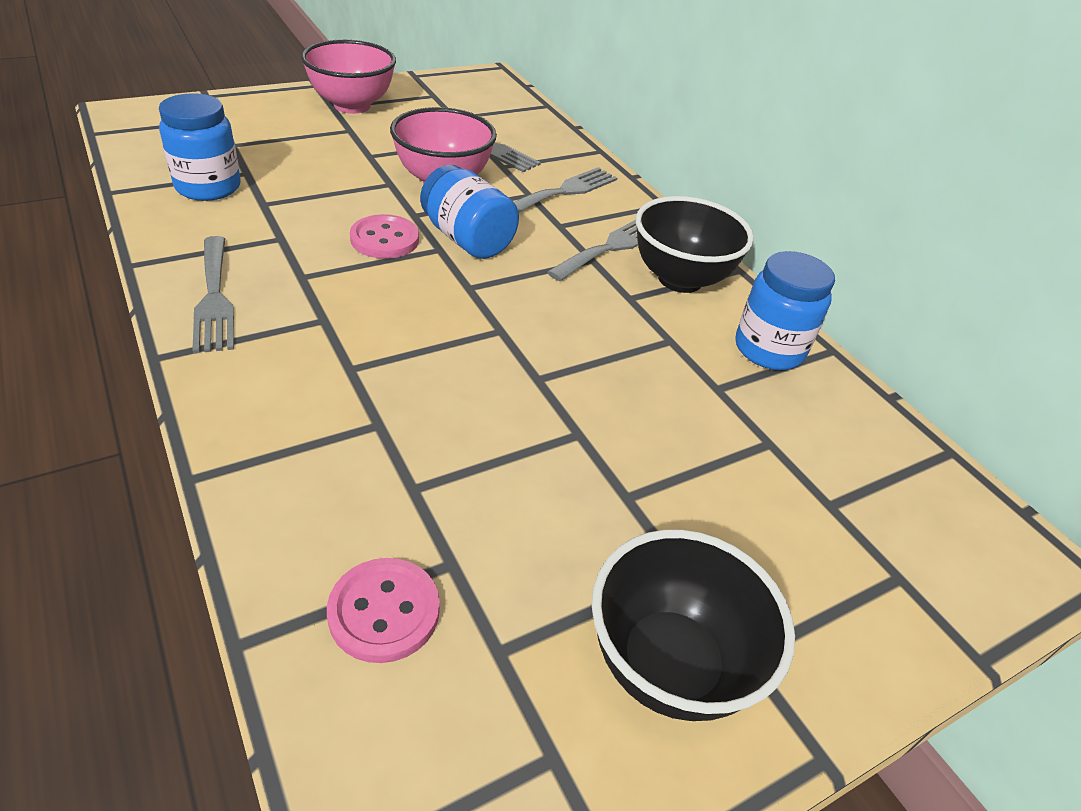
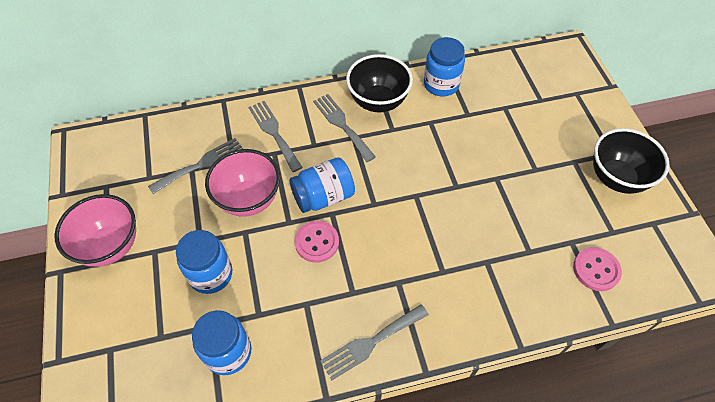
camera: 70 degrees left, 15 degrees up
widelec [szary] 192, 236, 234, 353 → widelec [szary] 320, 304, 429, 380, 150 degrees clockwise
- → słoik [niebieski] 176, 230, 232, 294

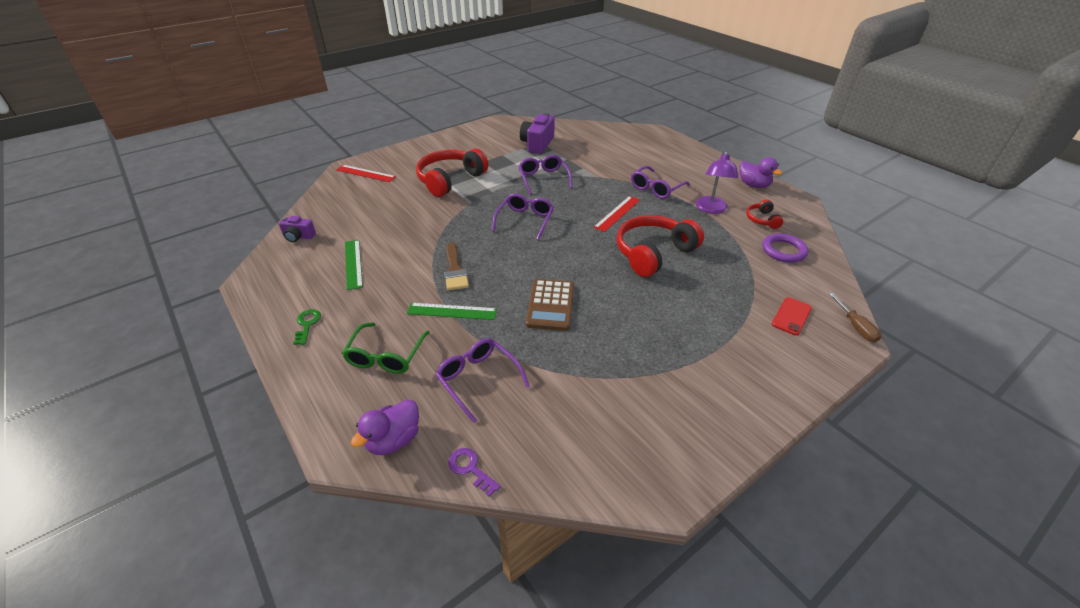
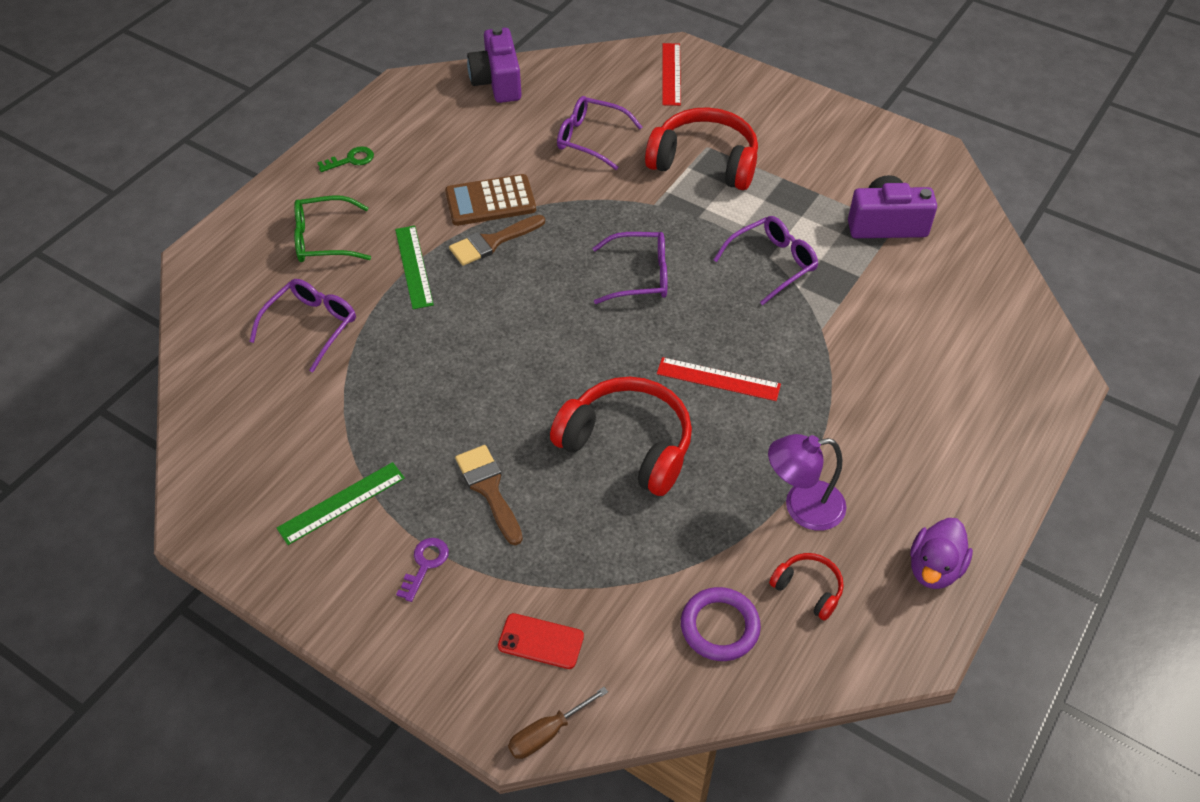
camera: 70 degrees right, 10 degrees up
aparat fotograficzny [fioletowy] 279, 216, 316, 242 → aparat fotograficzny [fioletowy] 467, 26, 522, 103, x1.75
linijka [zielony] 345, 240, 363, 290 → linijka [zielony] 277, 462, 405, 545, moved
kaczka [fioletowy] 351, 399, 419, 455 → -
klucz [fioletowy] 448, 448, 501, 497 → klucz [fioletowy] 396, 538, 449, 602, moved
kalkulator [brązowy] 526, 279, 574, 331 → kalkulator [brązowy] 445, 174, 536, 226, moved
okulary [fioletowy] 631, 166, 690, 199 → okulary [fioletowy] 557, 96, 642, 170, moved
słuchawki [czerwony] 746, 200, 783, 229 → słuchawki [czerwony] 769, 553, 844, 621, 60 degrees clockwise
- → pędzel [brązowy] 455, 445, 523, 545

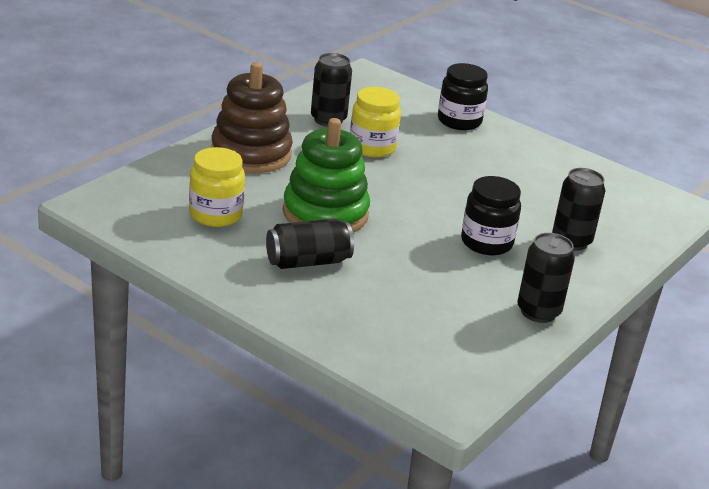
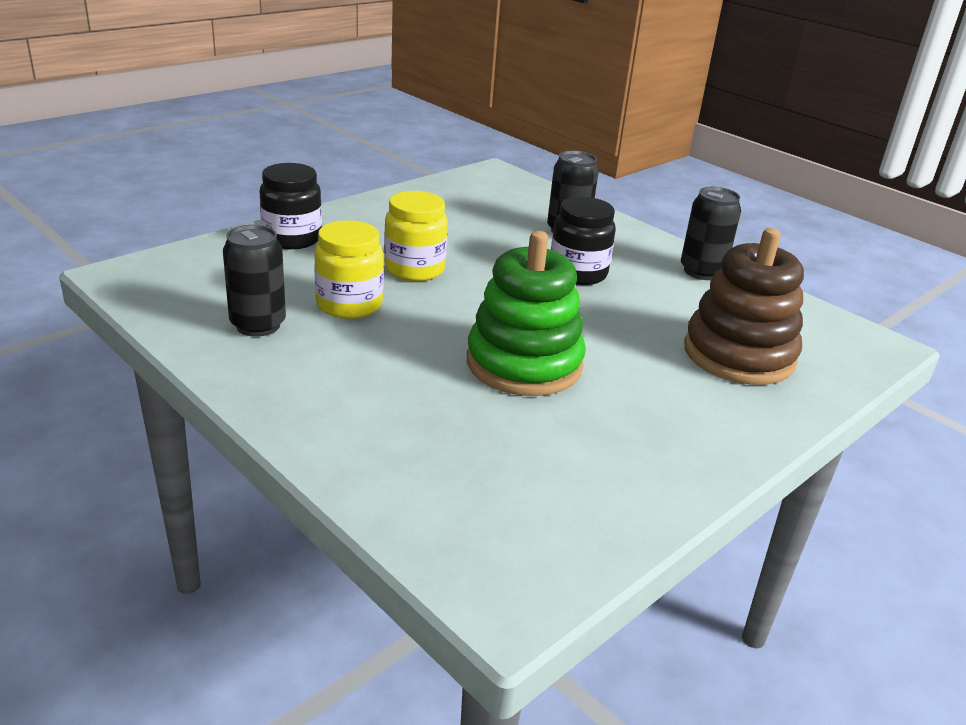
camera: 80 degrees left, 0 degrees up
słoik [żółty] 189, 147, 245, 227 → słoik [żółty] 384, 191, 448, 281, moved
zabawka nakładanka [brązowy] 211, 62, 293, 173 → zabawka nakładanka [brązowy] 684, 228, 804, 385, moved
puszka [czarny] 266, 219, 354, 269 → -

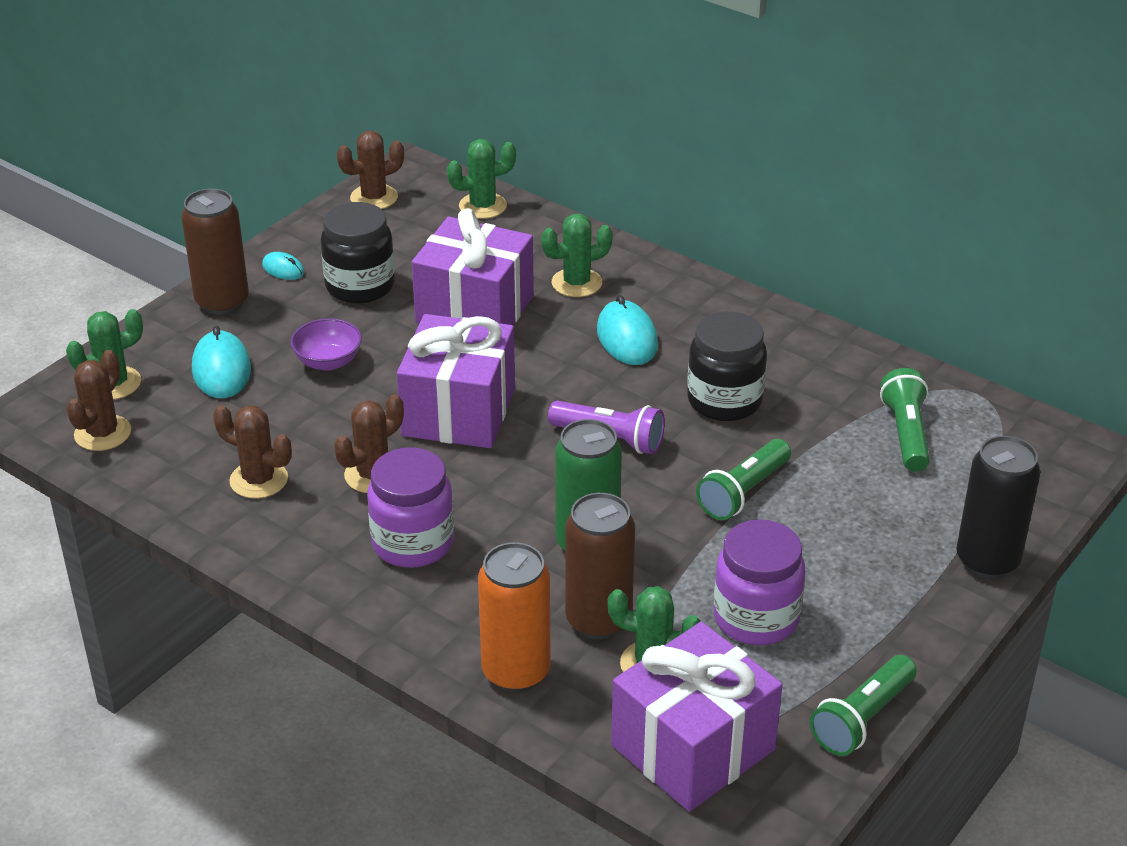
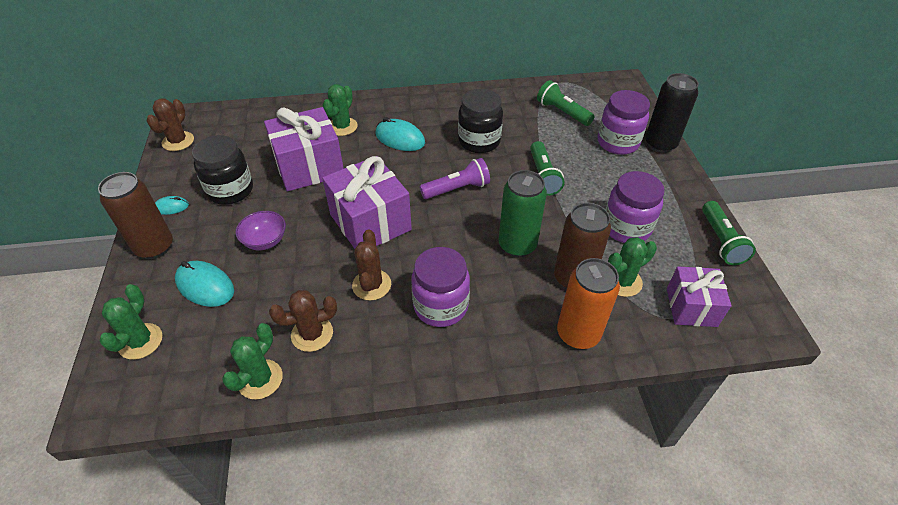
camera: 45 degrees left, 10 degrees up
kaktus [brązowy] 66, 350, 131, 451 → -
kaktus [zielony] 447, 139, 516, 219 → kaktus [zielony] 222, 323, 283, 400, moved
prezent [fioletowy] 611, 622, 782, 812 → prezent [fioletowy] 667, 266, 732, 327, x0.62
- → słoik [fioletowy] 598, 90, 650, 155

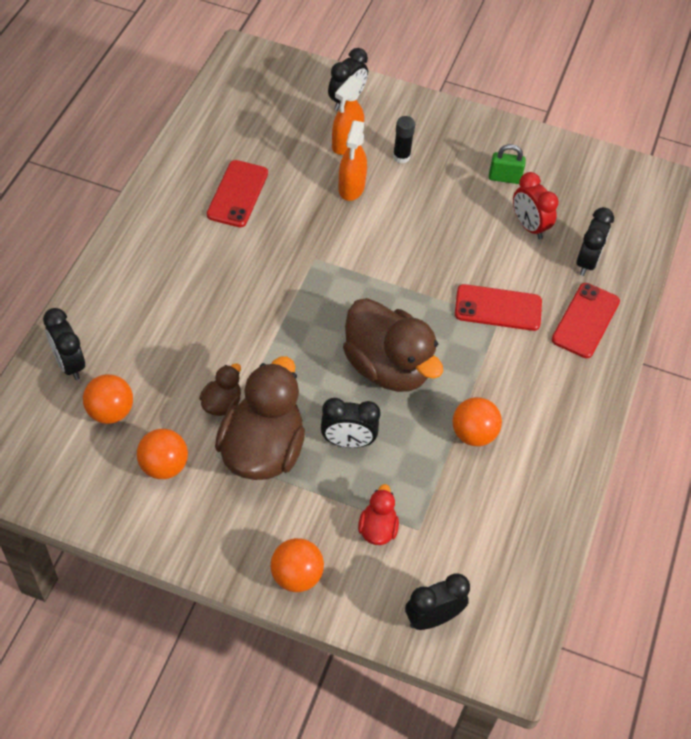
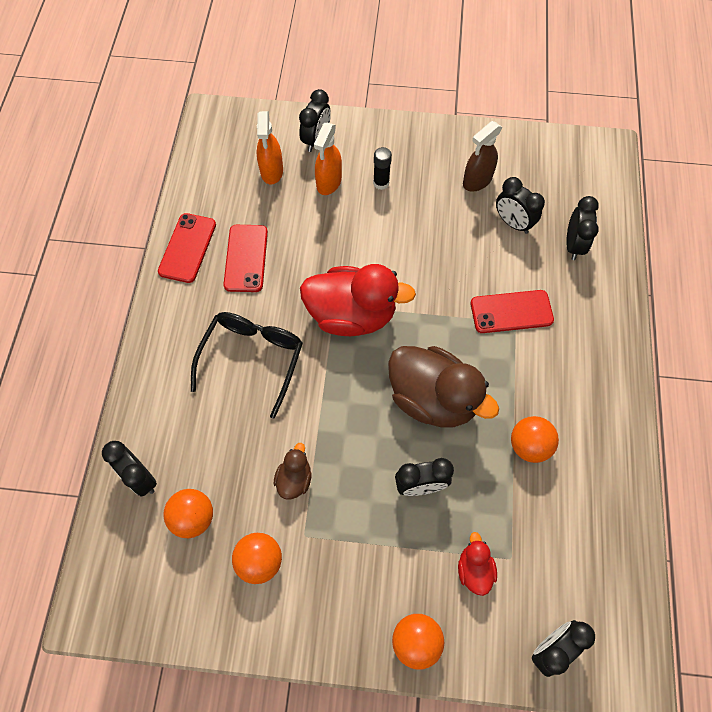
camera: 10 degrees left, 10 degrees up
kaczka [brązowy] 215, 357, 305, 480 → -
spryskiwacz [pomarańczowy] 338, 120, 367, 201 → spryskiwacz [pomarańczowy] 256, 111, 283, 185, moved
kłódka [zielony] 489, 144, 526, 184 → spryskiwacz [brązowy] 463, 121, 503, 192
budzik [czerwony] 513, 172, 559, 239 → budzik [czarny] 496, 177, 545, 234
telefon [czerwony] 552, 283, 620, 358 → telefon [czerwony] 158, 213, 216, 283, moved
- → okulary [czarny] 191, 312, 303, 419
- → kaczka [czerwony] 300, 264, 416, 336

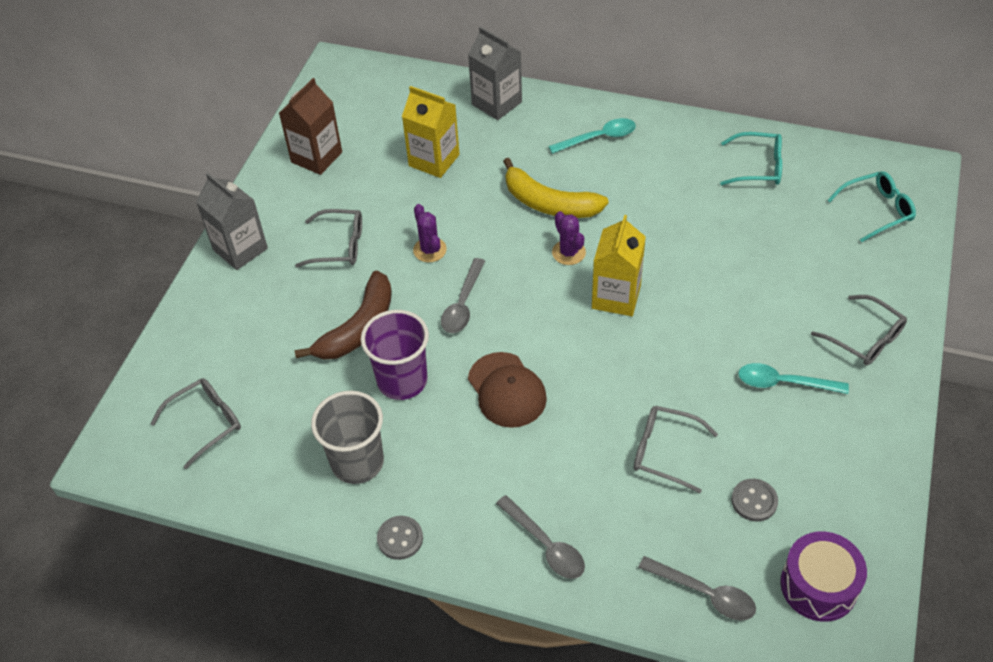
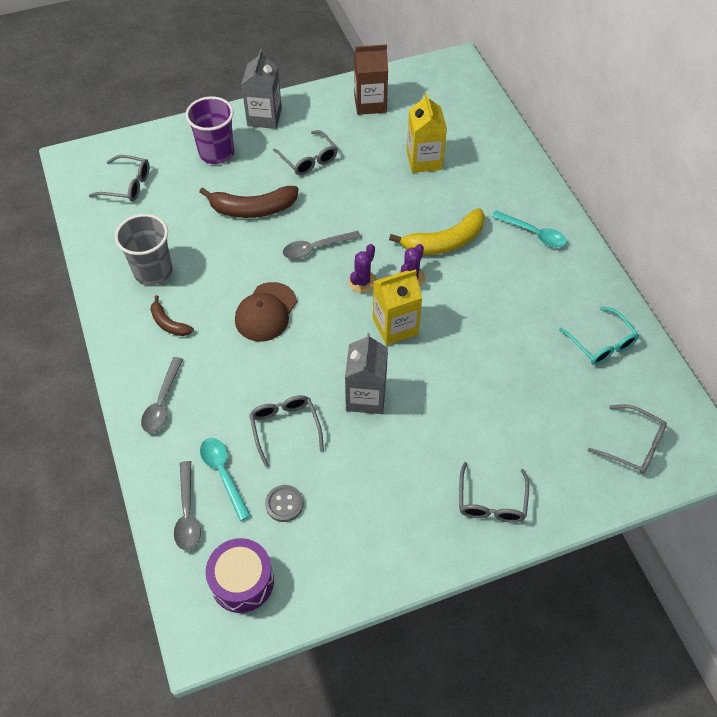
camera: 50 degrees right, 5 degrees up
szklanka [fioletowy] 361, 310, 429, 400 → szklanka [fioletowy] 185, 96, 234, 164, moved
guzik [szary] 377, 516, 423, 560 → -
kaktus [fioletowy] 413, 204, 447, 262 → kaktus [fioletowy] 348, 244, 377, 293, moved
karton mleka [szary] 468, 26, 522, 120 → karton mleka [szary] 345, 333, 388, 414, moved
banan [żółty] 503, 158, 609, 218 → banan [żółty] 389, 208, 485, 255, 105 degrees counterclockwise
łyżka [turkusowy] 738, 363, 849, 394 → łyżka [turkusowy] 200, 438, 251, 521, moved
okulary [turkusowy] 827, 171, 916, 242 → okulary [szary] 588, 404, 667, 474
- → banan [brązowy] 150, 295, 194, 336

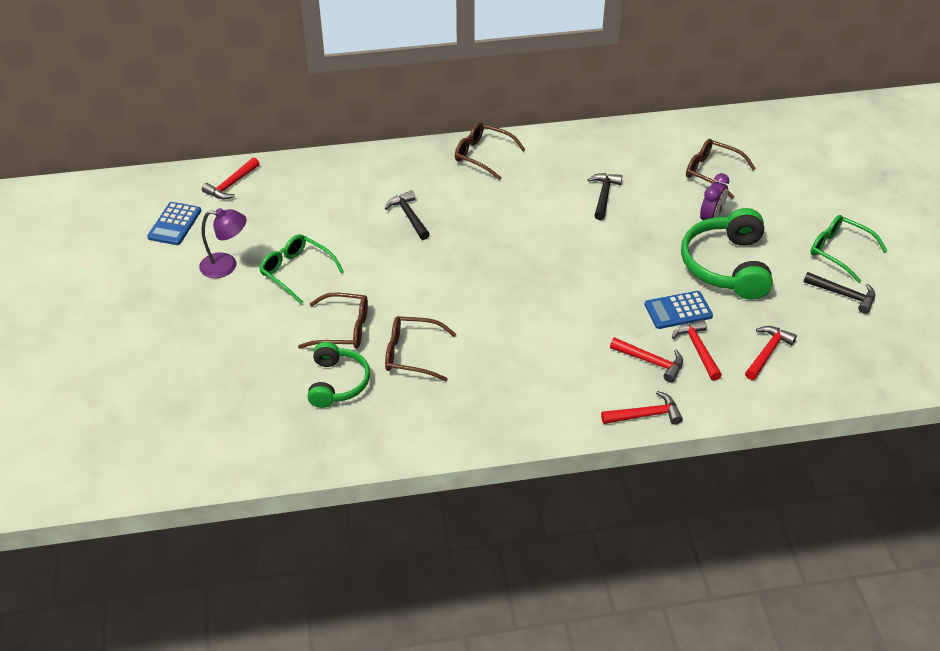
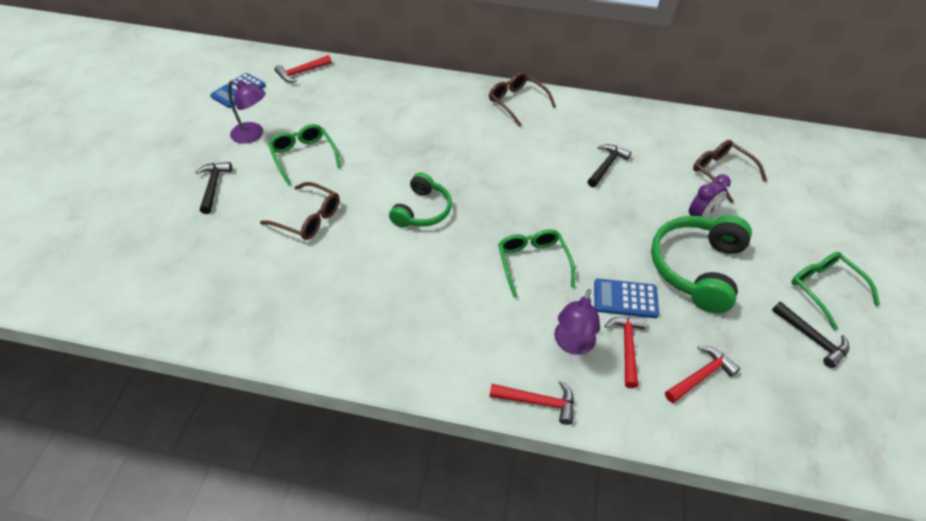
camera: 20 degrees right, 5 degrees up
słuchawki [zielony] 308, 342, 370, 408 → słuchawki [zielony] 389, 172, 452, 228, moved
młotek [czarny] 385, 190, 430, 240 → młotek [czarny] 195, 162, 232, 214, moved
okulary [brązowy] 385, 316, 456, 381 → -
młotek [czerwony] 610, 337, 683, 383 → lampka [fioletowy] 554, 289, 600, 355
- → okulary [zielony] 498, 229, 575, 298

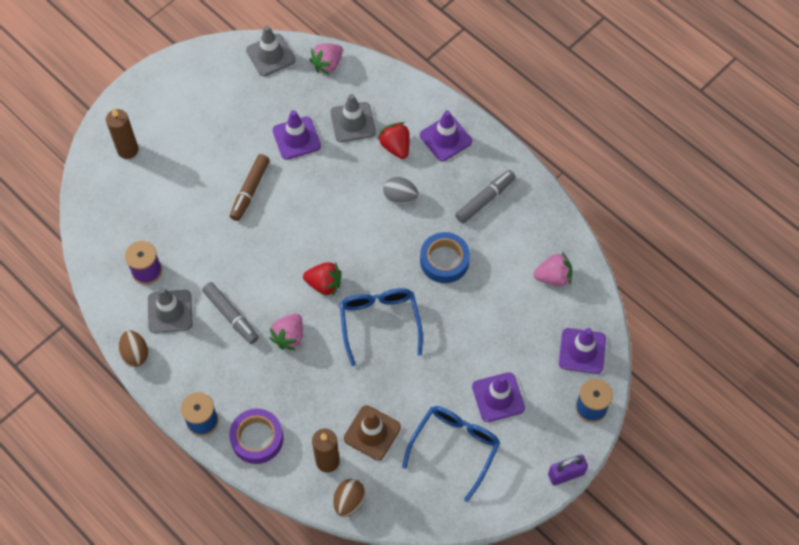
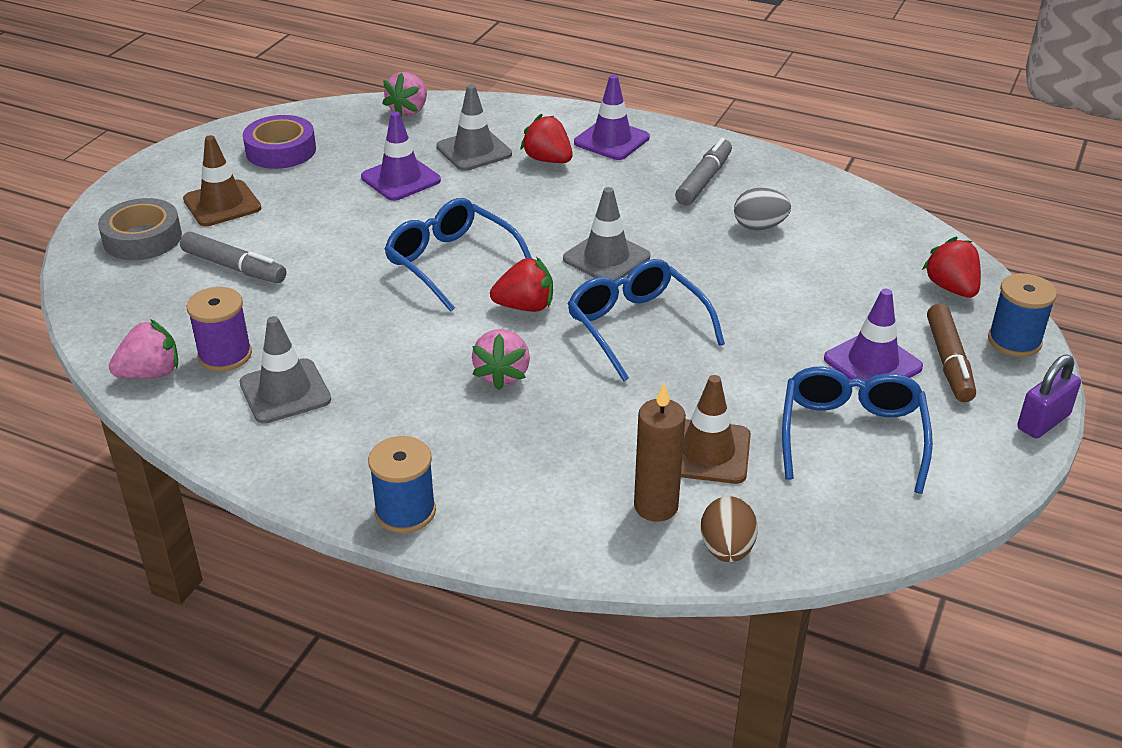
camera: 20 degrees left, 25 degrees down
świeca [brązowy] 106, 108, 139, 159 → taśma klejąca [szary] 98, 198, 182, 260
jajko [brązowy] 118, 330, 148, 367 → -
flamaster [szary] 202, 282, 259, 344 → flamaster [szary] 180, 232, 286, 283, moved
taśma klejąca [fioletowy] 229, 409, 283, 464 → taśma klejąca [fioletowy] 243, 115, 316, 169, moved
flamaster [brązowy] 230, 154, 270, 221 → flamaster [brązowy] 927, 304, 976, 402, moved
pachołek [szary] 246, 26, 296, 76 → pachołek [szary] 563, 187, 650, 281, moved
jajko [szary] 383, 177, 418, 204 → jajko [szary] 734, 188, 791, 230, moved
taśma klejąca [niebieski] 420, 232, 470, 283 → -
truskawka [różowy] 534, 252, 572, 286 → truskawka [różowy] 109, 319, 178, 379, moved
pachołek [fioletowy] 559, 328, 606, 374 → truskawka [czerwony] 922, 237, 981, 298
- → pachołek [brązowy] 183, 135, 261, 226
- → okulary [niebieski] 385, 198, 532, 312

